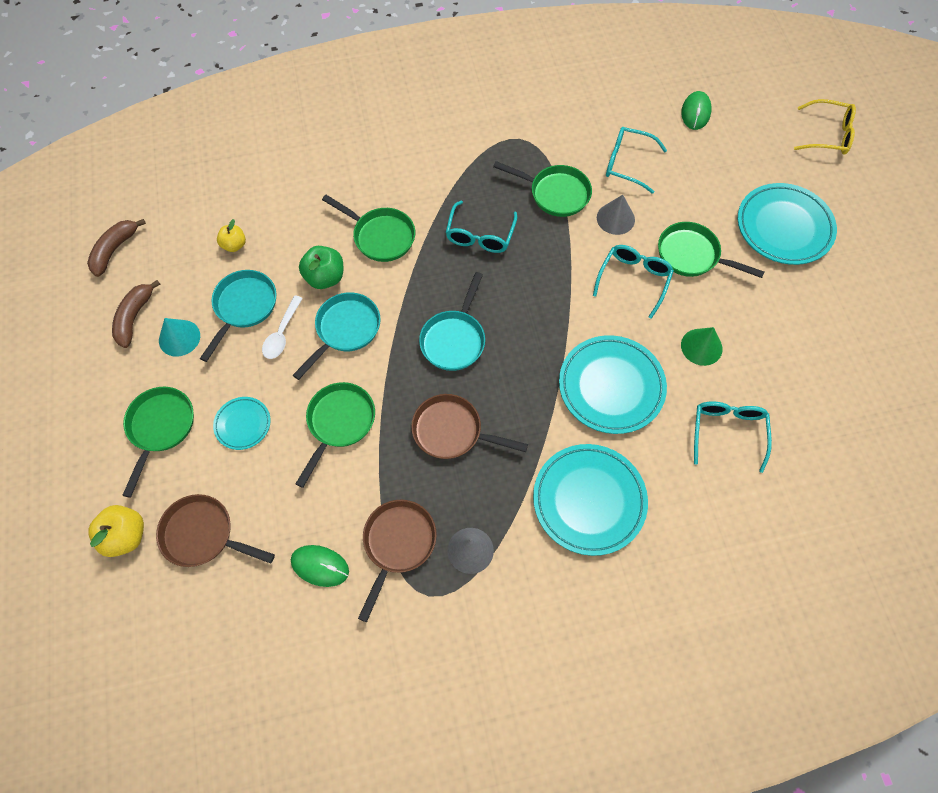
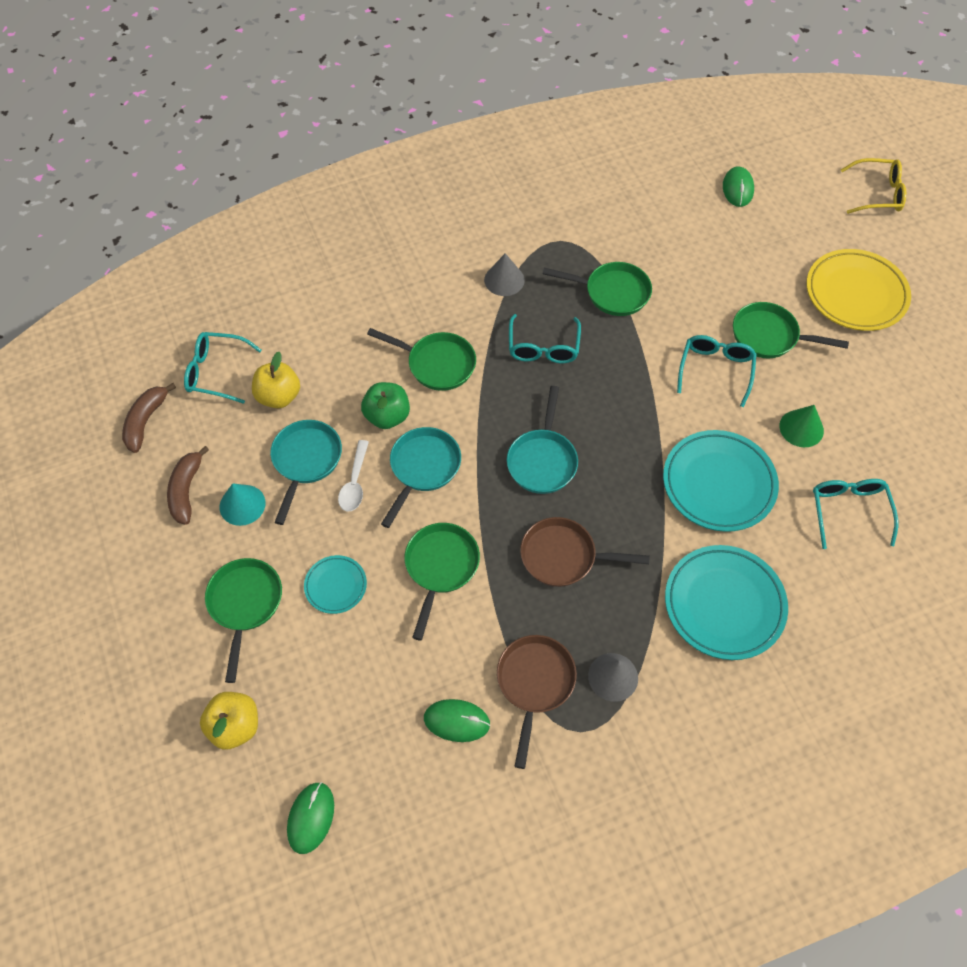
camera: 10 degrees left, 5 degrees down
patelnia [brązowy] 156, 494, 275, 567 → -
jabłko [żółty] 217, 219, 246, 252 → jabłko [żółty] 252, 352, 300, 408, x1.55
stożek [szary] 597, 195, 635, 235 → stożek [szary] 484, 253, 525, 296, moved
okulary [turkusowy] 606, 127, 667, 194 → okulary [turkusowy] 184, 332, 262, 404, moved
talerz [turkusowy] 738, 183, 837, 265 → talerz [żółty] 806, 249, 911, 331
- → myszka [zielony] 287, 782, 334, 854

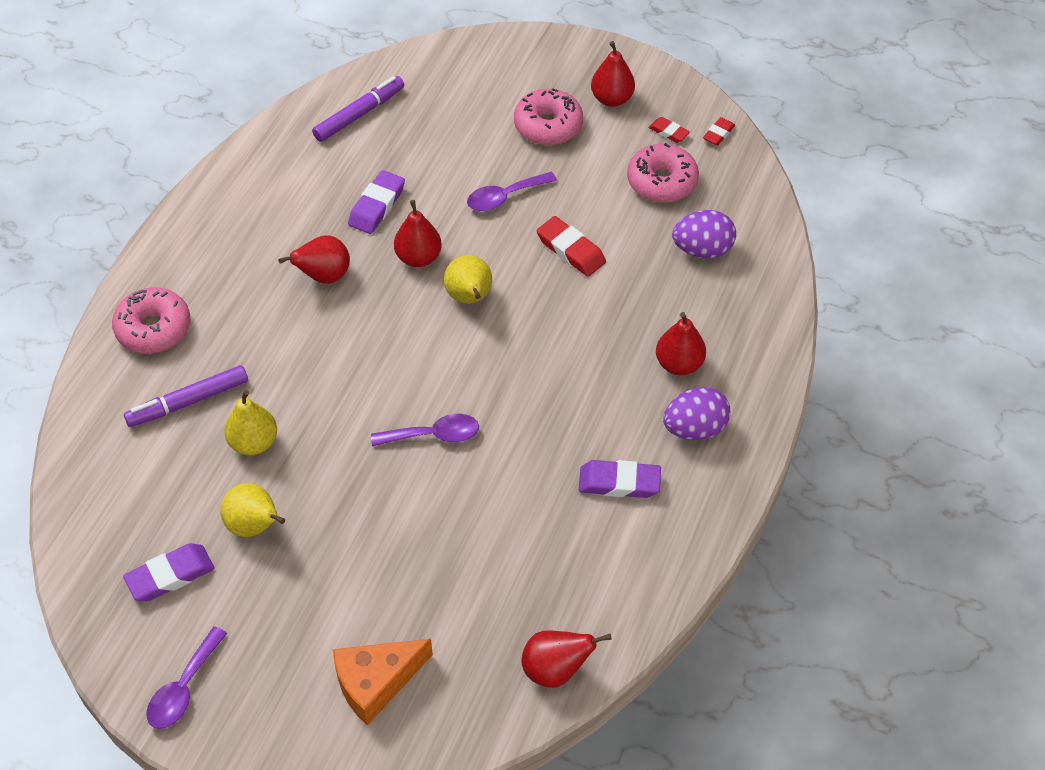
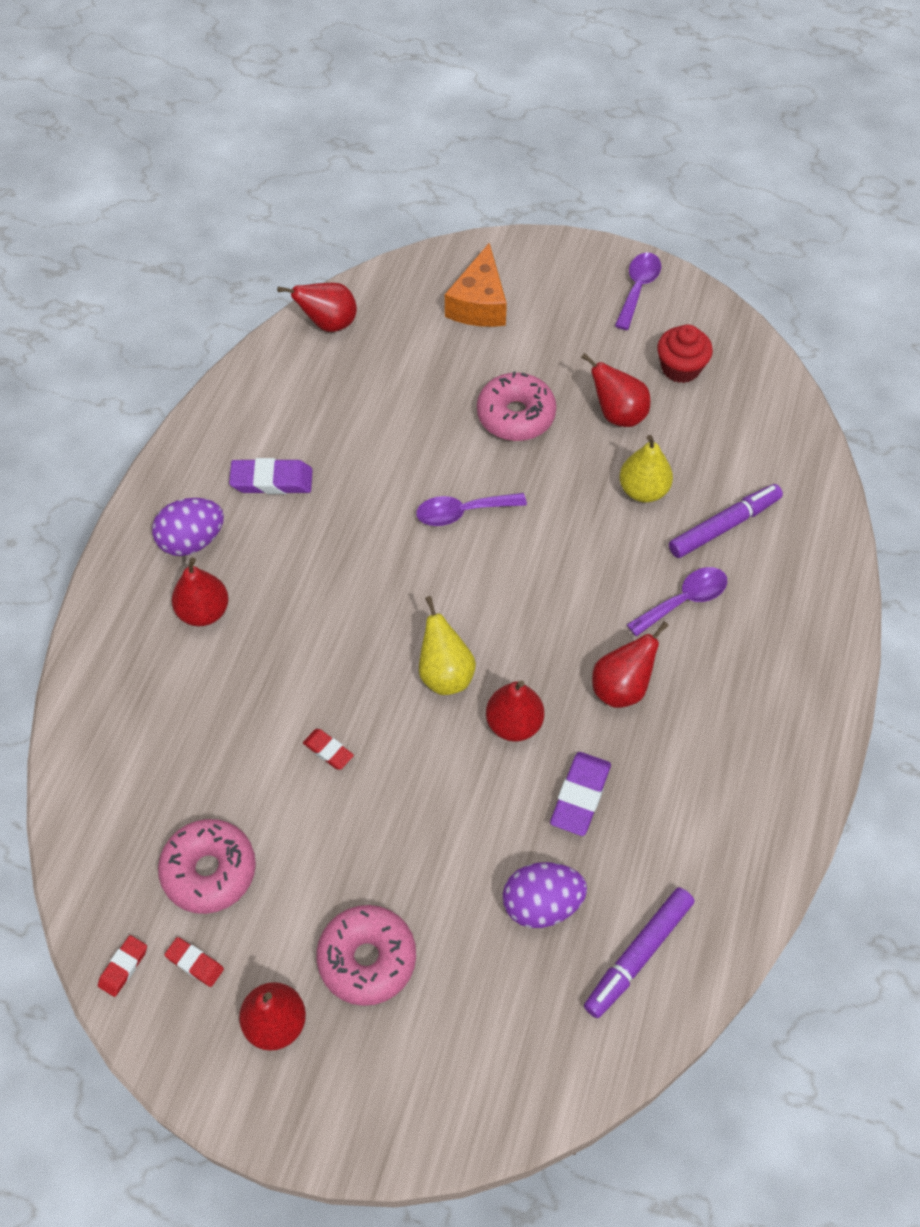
camera: 175 degrees right, 5 degrees up
donut [różowy] 112, 287, 191, 354 → donut [różowy] 477, 371, 556, 441, moved
gumka do mazania [fioletowy] 123, 543, 215, 601 → muffinka [czerwony] 657, 324, 713, 383
gruszka [żółty] 220, 483, 285, 537 → gruszka [czerwony] 581, 353, 650, 427
ser [pomarańczowy] 332, 639, 433, 726 → ser [pomarańczowy] 445, 243, 507, 327, 135 degrees clockwise
łyżka [fioletowy] 467, 172, 557, 211 → łyżka [fioletowy] 626, 567, 727, 637, moved
gumka do mazania [czerwony] 537, 216, 606, 277 → gumka do mazania [czerwony] 303, 729, 354, 770, x0.59
jajko [fioletowy] 672, 210, 736, 258 → jajko [fioletowy] 503, 862, 587, 928, moved

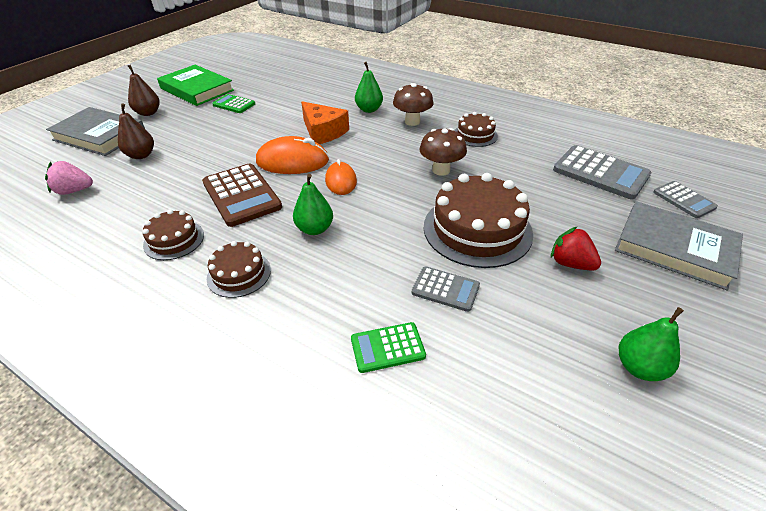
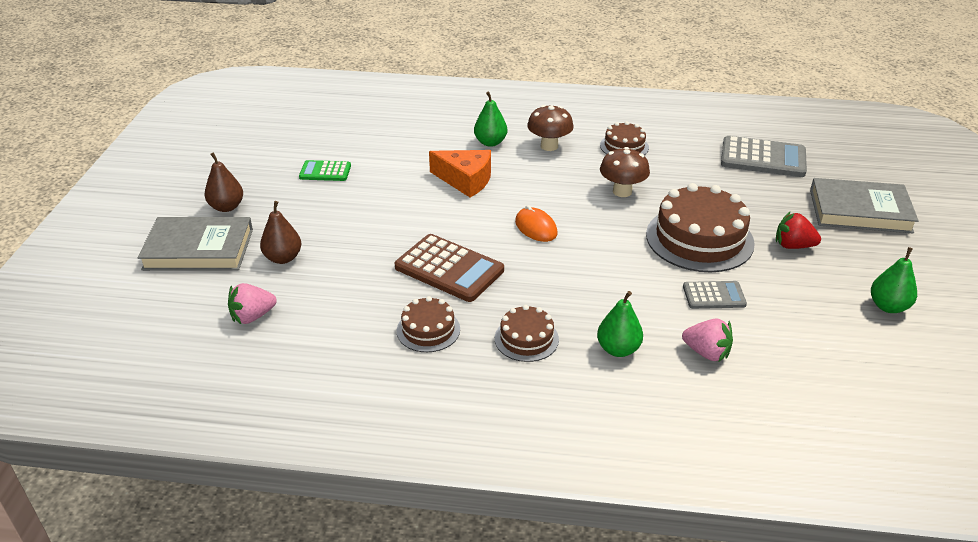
camera: 25 degrees left, 5 degrees down
książka [zielony] 157, 65, 234, 106 → -
myszka [pomarańczowy] 256, 136, 329, 174 → -
gruszka [zielony] 293, 174, 333, 235 → gruszka [zielony] 597, 291, 643, 357, moved
kalkulator [zielony] 351, 322, 426, 373 → truskawka [różowy] 682, 319, 733, 362
kalkulator [szary] 653, 181, 718, 218 → -

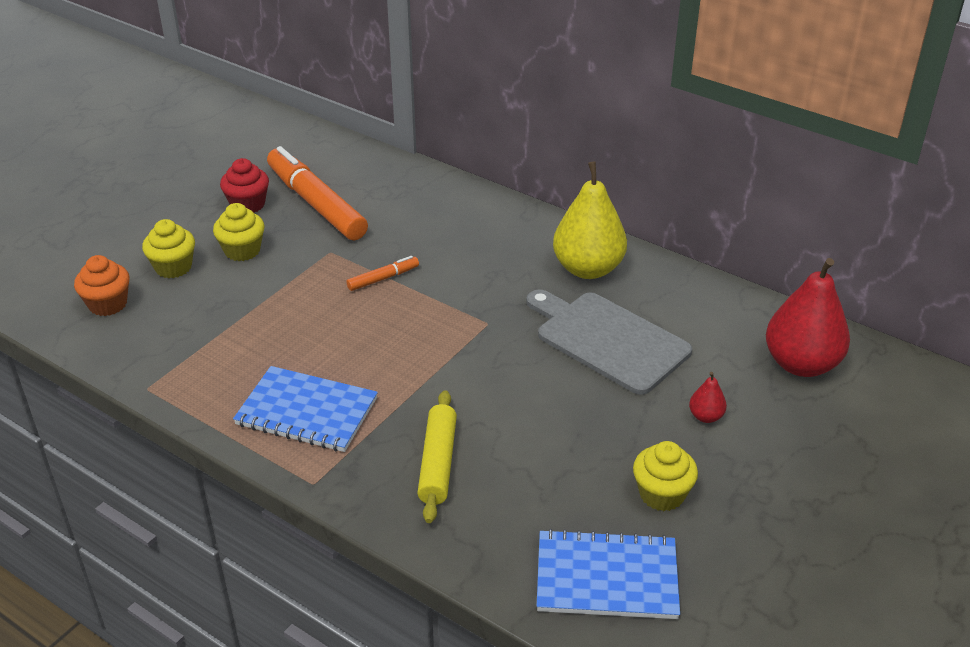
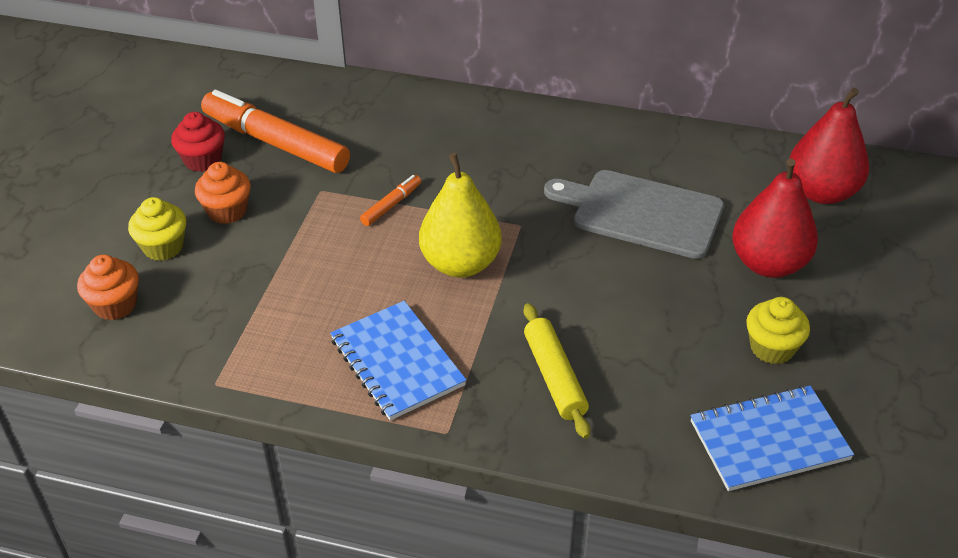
camera: 20 degrees left, 5 degrees up
muffinka [żółty] 213, 203, 265, 261 → muffinka [pomarańczowy] 195, 162, 251, 224
zeszyt [niebieski] 233, 366, 378, 452 → zeszyt [niebieski] 330, 301, 466, 421, 60 degrees clockwise
gruszka [żółty] 553, 161, 627, 279 → gruszka [żółty] 419, 153, 502, 278, moved
gruszka [czerwony] 689, 372, 727, 423 → gruszka [czerwony] 732, 159, 818, 278, x2.31

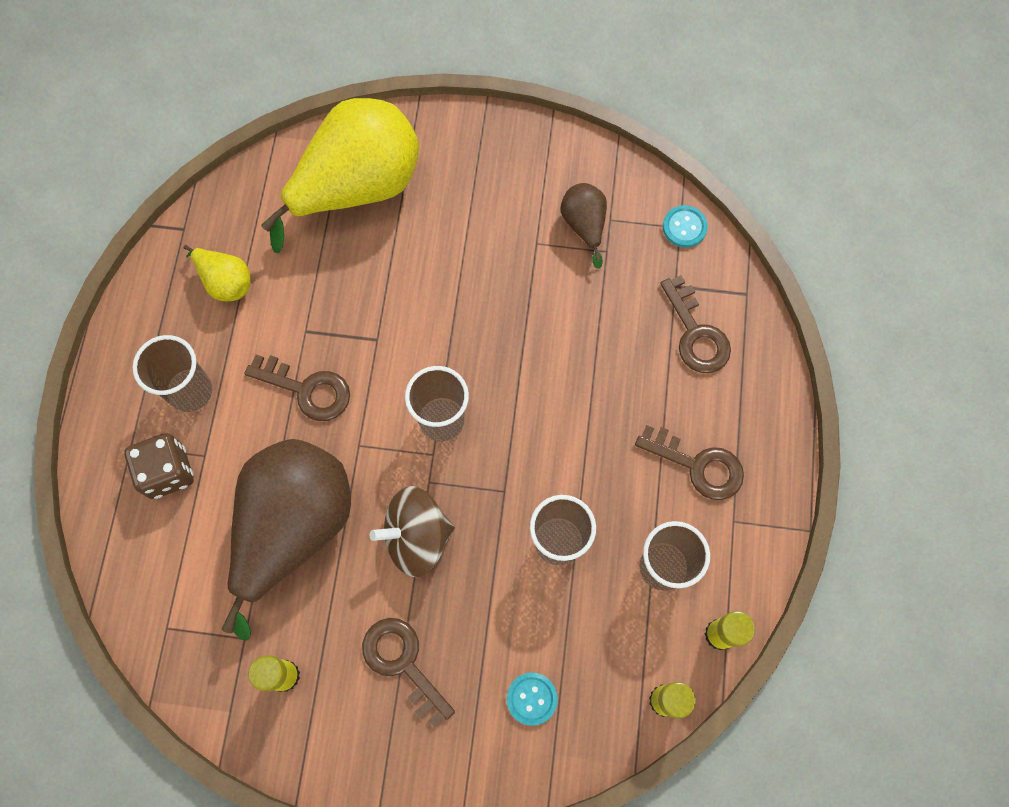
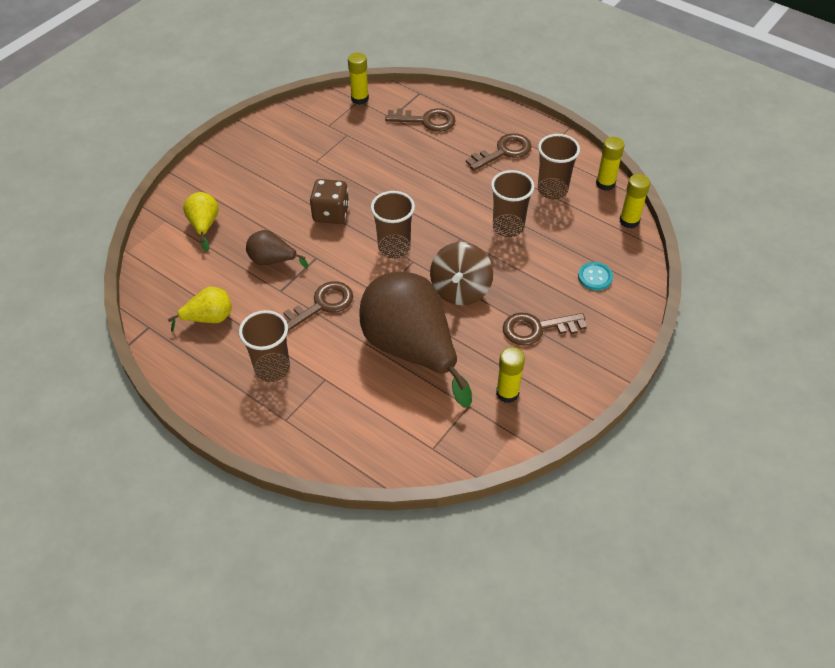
camera: 60 degrees left, 20 degrees down
kostka do gry [brązowy] 124, 433, 194, 499 → kostka do gry [brązowy] 309, 179, 349, 224, moved
gruszka [żółty] 261, 98, 419, 253 → gruszka [żółty] 183, 192, 219, 252, x0.45
gruszka [brązowy] 560, 183, 607, 269 → gruszka [brązowy] 246, 230, 308, 268, moved
guzik [turkusowy] 663, 205, 708, 248 → klej w sztyfcie [żółty] 348, 52, 369, 105

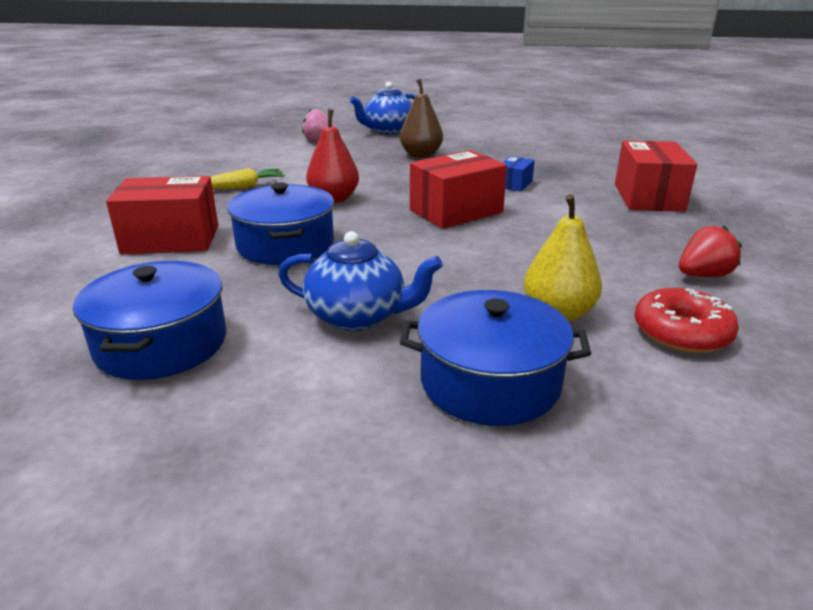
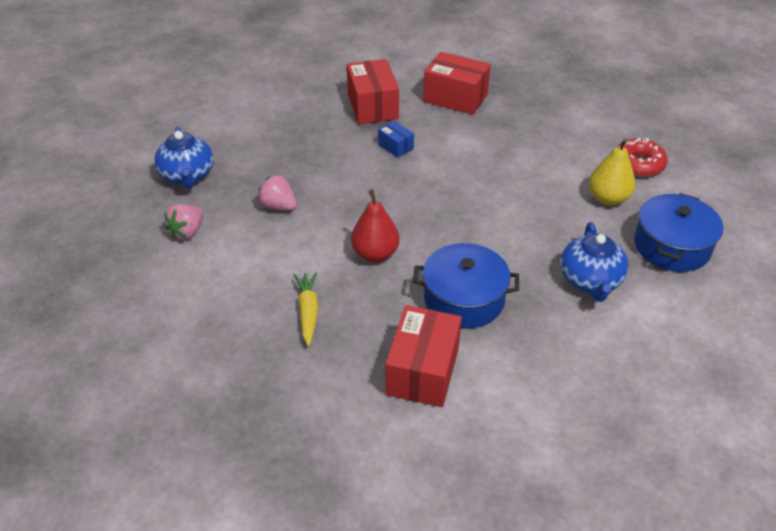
camera: 70 degrees left, 15 degrees up
garnek [niebieski] 73, 261, 227, 380 → -
imbryk [niebieski] 278, 231, 443, 331 → imbryk [niebieski] 561, 222, 629, 302, 150 degrees clockwise
gruszka [brązowy] 400, 79, 443, 158 → -
pudełko [czerwony] 410, 150, 507, 229 → pudełko [czerwony] 347, 59, 399, 124, moved
truskawka [czerwony] 679, 226, 742, 277 → -
- → truskawka [różowy] 257, 175, 297, 211

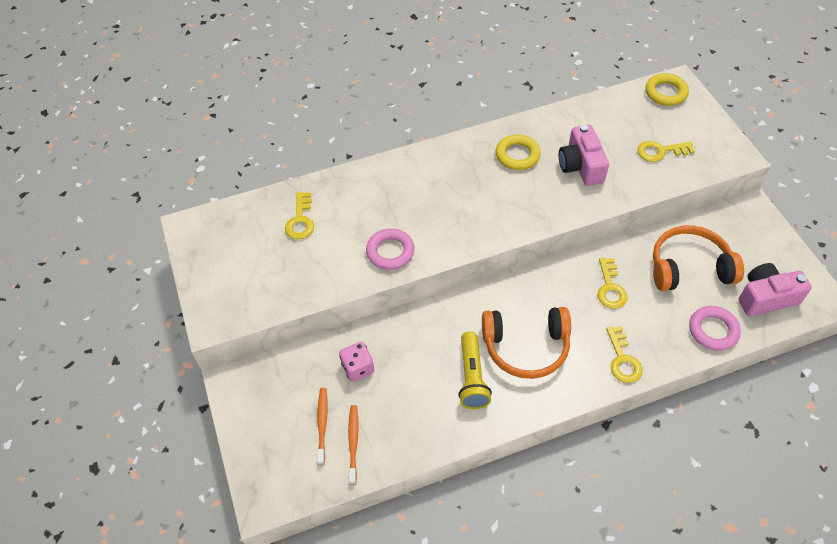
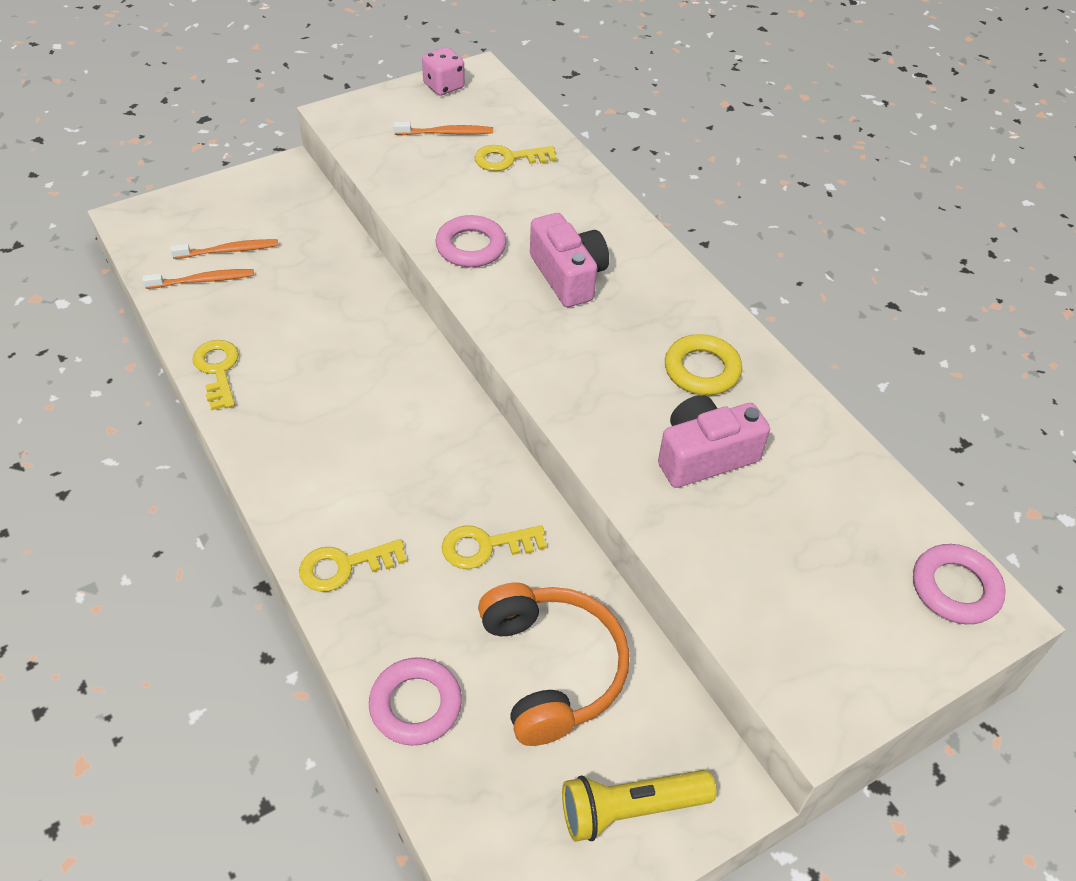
camera: 75 degrees right, 5 degrees down
kostka do gry [różowy] 339, 342, 374, 382 → kostka do gry [różowy] 422, 47, 465, 96, moved
latarka [żółty] 458, 331, 492, 409 → latarka [żółty] 562, 770, 717, 842, moved
słuchawki [pomarańczowy] 482, 307, 571, 379 → -
klucz [żółty] 637, 141, 695, 162 → klucz [żółty] 192, 340, 239, 410, moved
pierścień [żółty] 645, 73, 689, 106 → pierścień [różowy] 913, 544, 1006, 624
aparat fotograficzny [różowy] 738, 263, 812, 316 → aparat fotograficzny [różowy] 530, 213, 609, 307, moved
- → szczoteczka do zębów [pomarańczowy] 394, 122, 493, 135

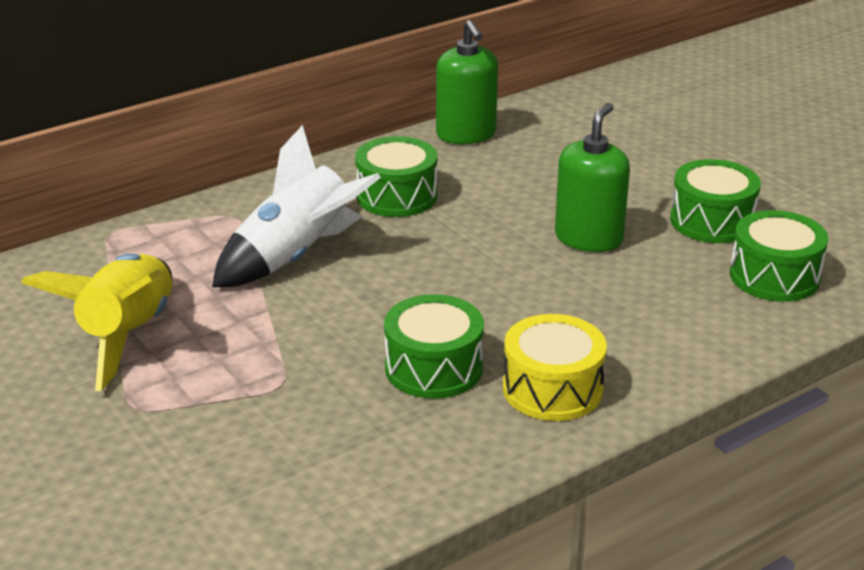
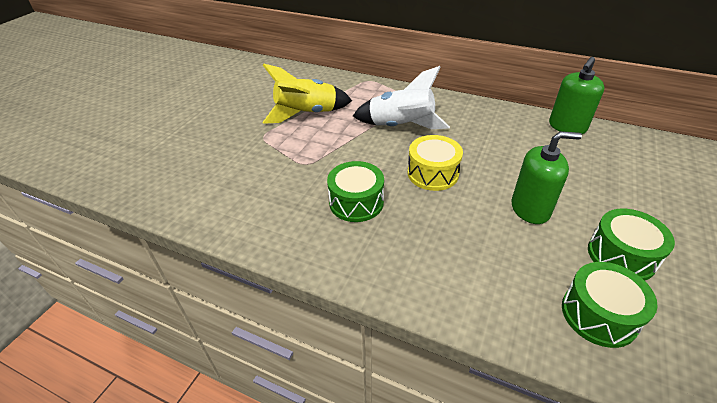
camera: 60 degrees right, 10 degrees up
bęben [zielony] 355, 136, 437, 217 → -
bęben [żółty] 503, 314, 607, 421 → bęben [żółty] 408, 135, 463, 191, moved

